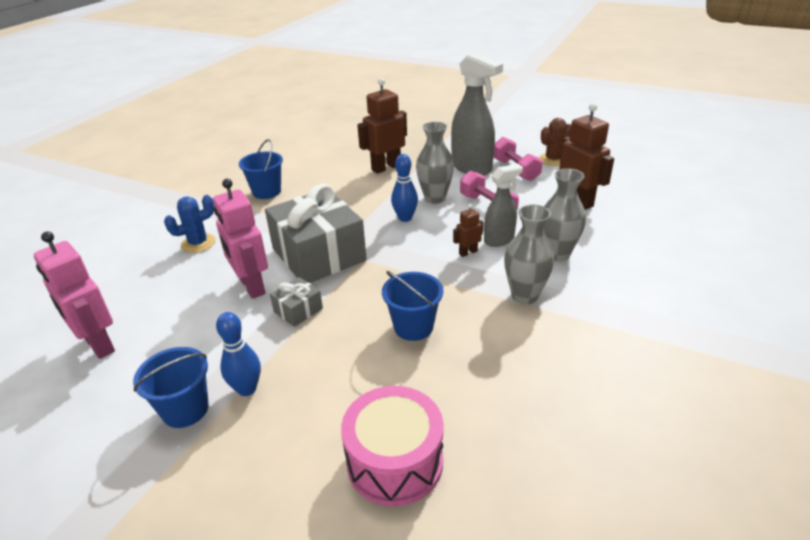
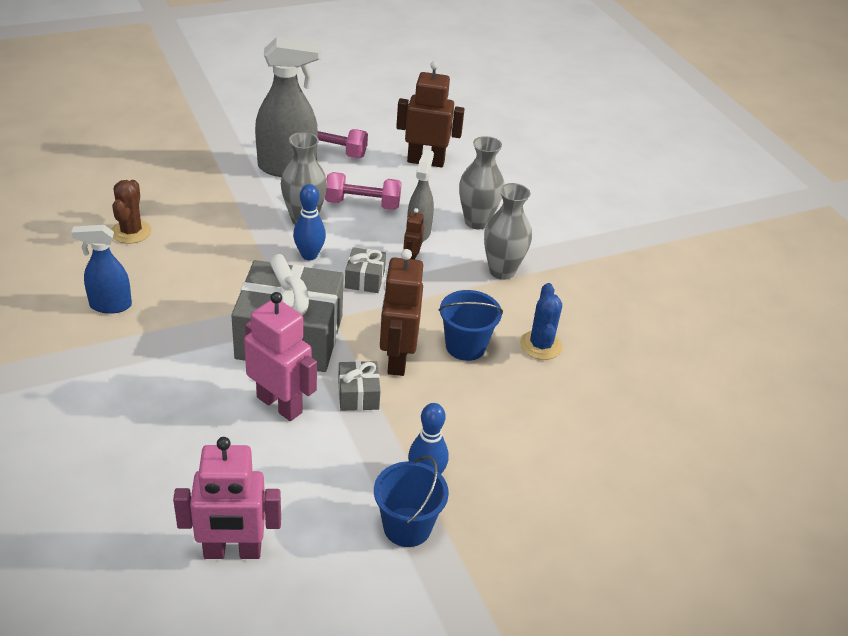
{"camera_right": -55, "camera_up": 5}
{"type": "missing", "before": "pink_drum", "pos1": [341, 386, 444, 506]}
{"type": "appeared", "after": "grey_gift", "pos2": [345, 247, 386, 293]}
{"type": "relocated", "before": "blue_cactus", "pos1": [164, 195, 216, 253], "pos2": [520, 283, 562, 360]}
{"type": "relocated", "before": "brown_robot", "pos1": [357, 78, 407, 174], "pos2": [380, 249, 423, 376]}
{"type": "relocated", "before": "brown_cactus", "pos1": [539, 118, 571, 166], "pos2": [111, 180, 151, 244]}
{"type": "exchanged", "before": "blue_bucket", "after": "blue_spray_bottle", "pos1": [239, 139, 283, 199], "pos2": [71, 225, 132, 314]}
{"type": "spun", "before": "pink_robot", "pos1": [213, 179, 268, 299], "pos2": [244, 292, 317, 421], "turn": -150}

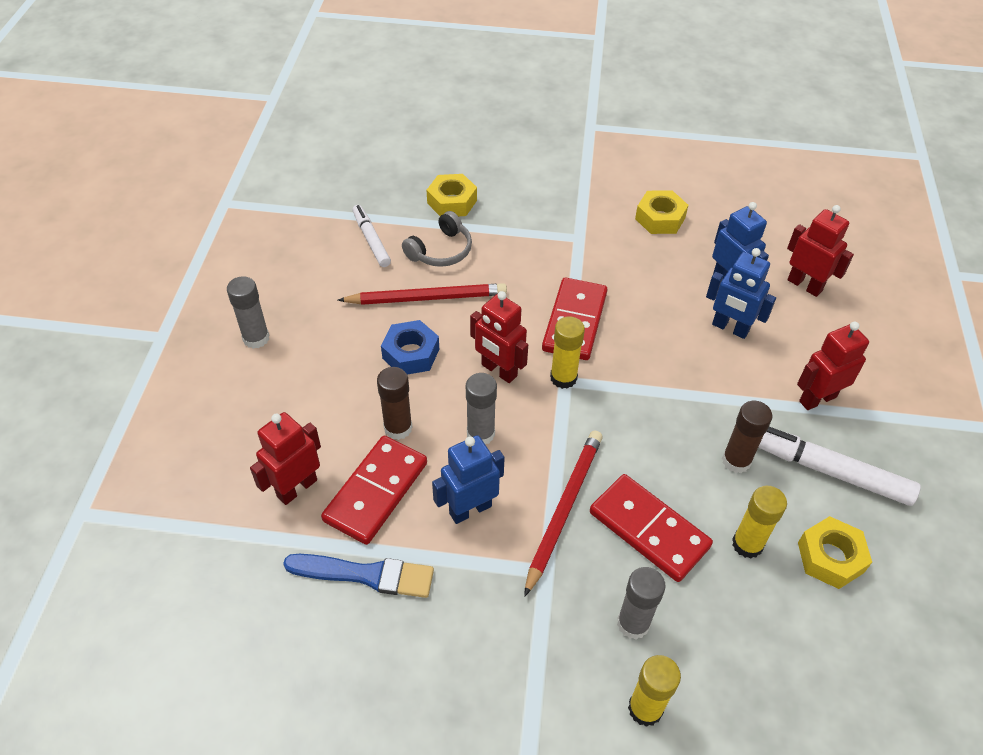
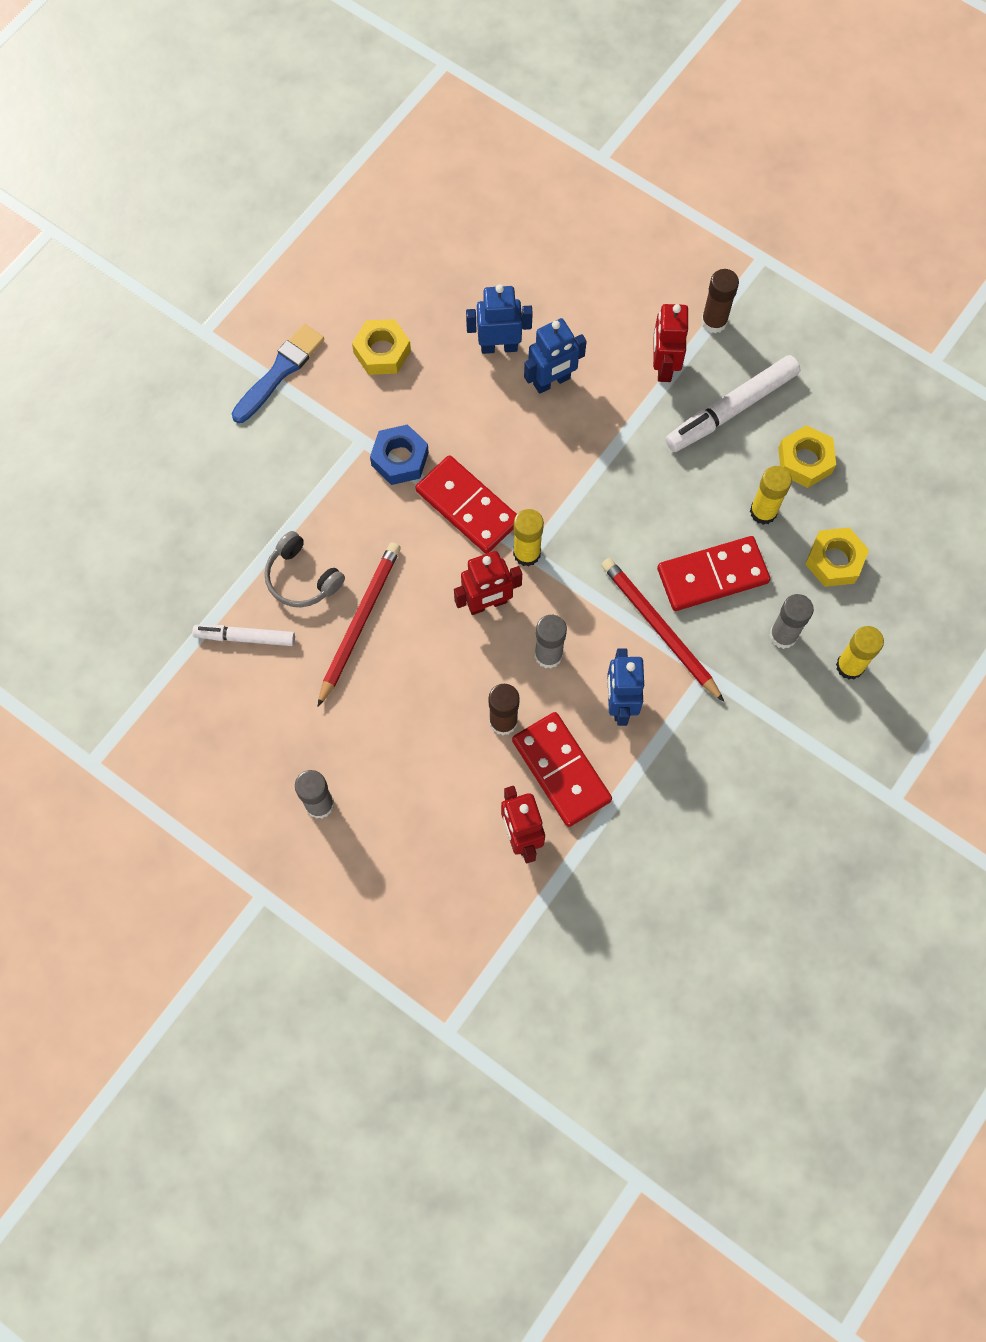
{"camera_right": -60, "camera_up": 20}
{"type": "missing", "before": "red_robot", "pos1": [787, 205, 854, 297]}
{"type": "relocated", "before": "blue_brush", "pos1": [283, 554, 434, 598], "pos2": [232, 324, 324, 423]}
{"type": "relocated", "before": "blue_nut", "pos1": [381, 320, 439, 374], "pos2": [370, 424, 429, 485]}
{"type": "relocated", "before": "yellow_nut", "pos1": [427, 174, 477, 216], "pos2": [805, 527, 869, 587]}
{"type": "relocated", "before": "brown_glue_stick", "pos1": [722, 401, 772, 473], "pos2": [701, 269, 739, 334]}
{"type": "spun", "before": "grey_headphones", "pos1": [402, 211, 472, 267], "pos2": [264, 531, 345, 608], "turn": 150}

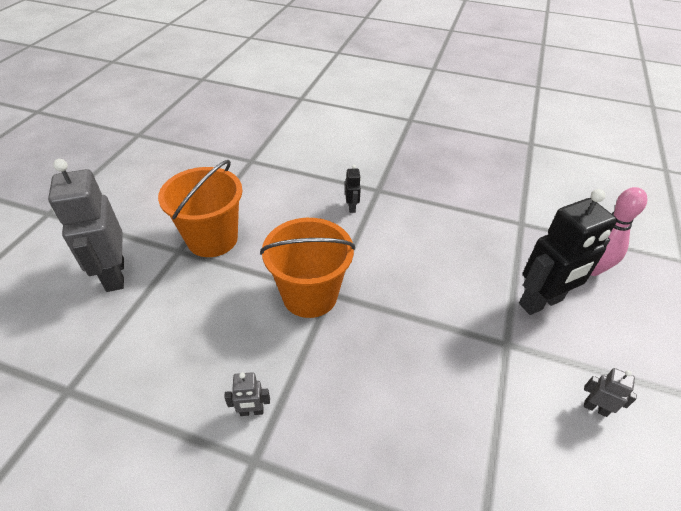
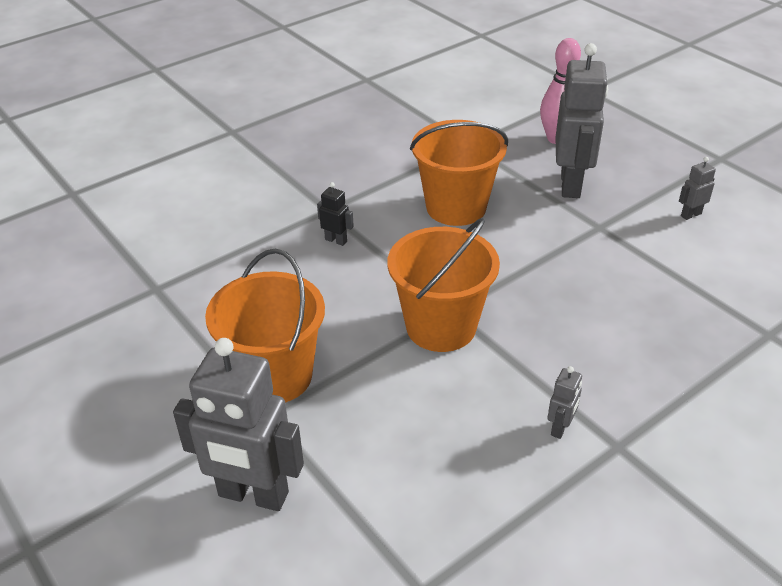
{"camera_right": -55, "camera_up": -5}
{"type": "appeared", "after": "orange_bucket", "pos2": [410, 120, 508, 226]}
{"type": "colour", "before": "black_robot", "after": "grey_robot", "pos1": [519, 189, 617, 315], "pos2": [556, 43, 608, 198]}

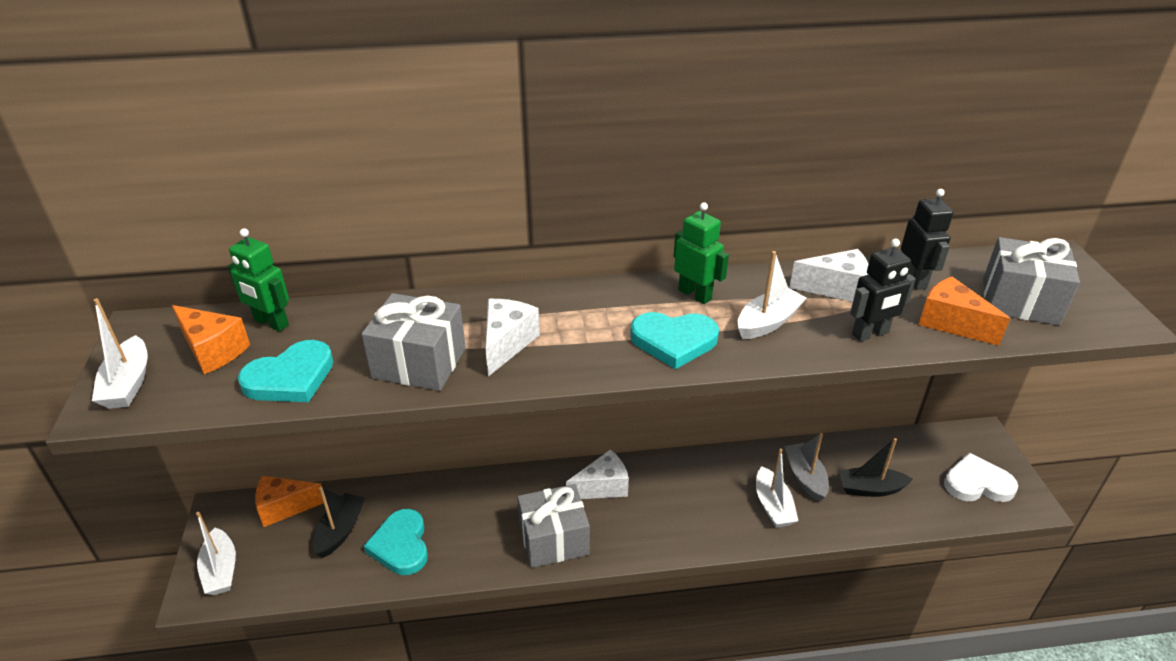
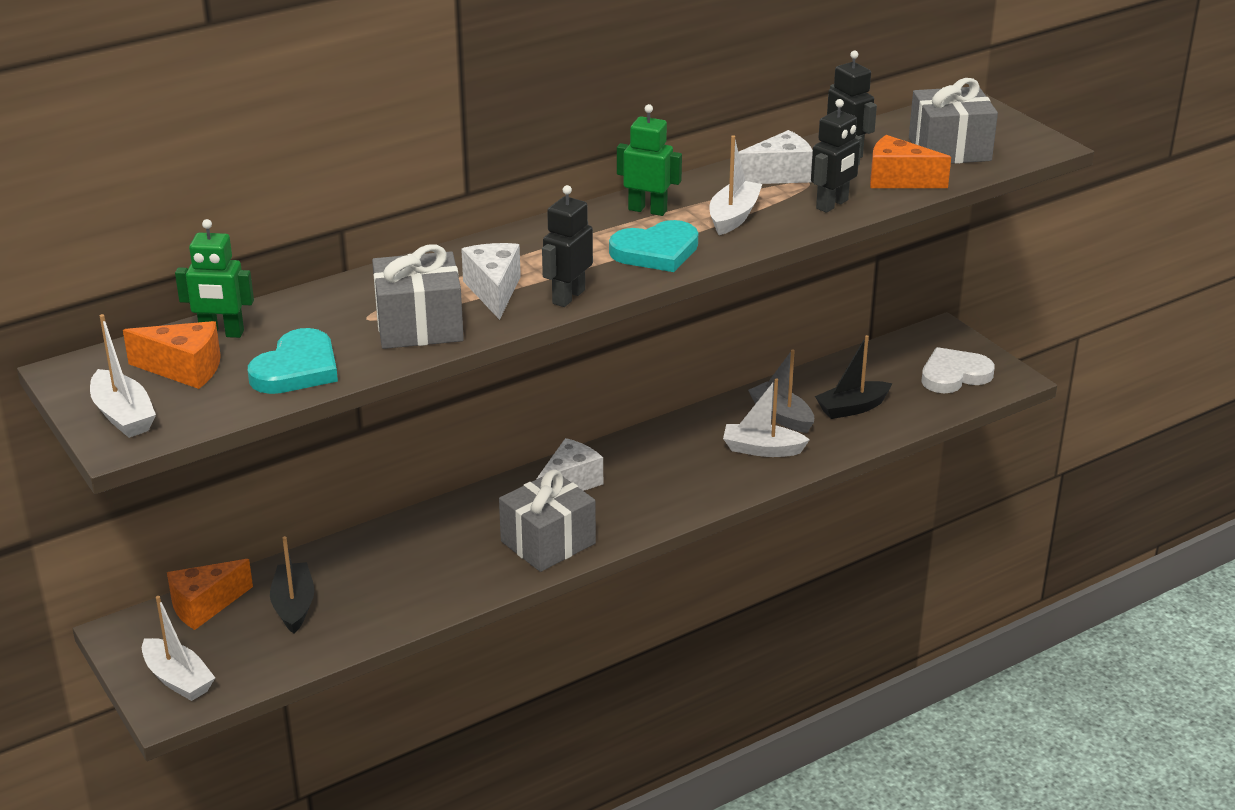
{"camera_right": -25, "camera_up": -5}
{"type": "missing", "before": "turquoise_heart", "pos1": [364, 509, 428, 575]}
{"type": "appeared", "after": "black_robot", "pos2": [542, 185, 593, 307]}
{"type": "spun", "before": "white_boat", "pos1": [756, 448, 798, 528], "pos2": [723, 378, 810, 457], "turn": 135}

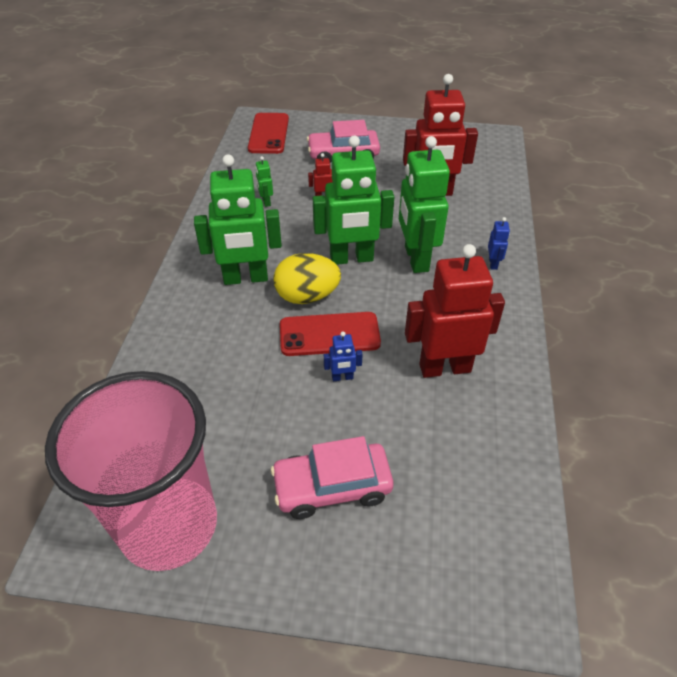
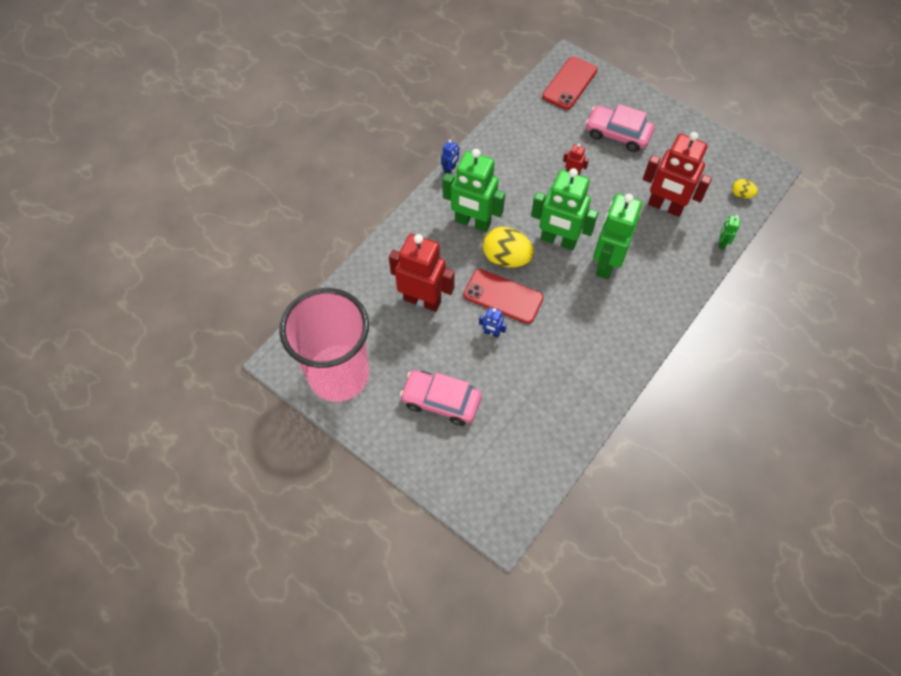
{"camera_right": 30, "camera_up": 15}
{"type": "appeared", "after": "yellow_egg", "pos2": [732, 179, 758, 199]}
{"type": "relocated", "before": "green_robot", "pos1": [255, 156, 273, 207], "pos2": [719, 215, 741, 249]}
{"type": "relocated", "before": "red_robot", "pos1": [405, 244, 505, 378], "pos2": [389, 234, 455, 312]}
{"type": "relocated", "before": "blue_robot", "pos1": [488, 217, 510, 270], "pos2": [441, 140, 459, 174]}

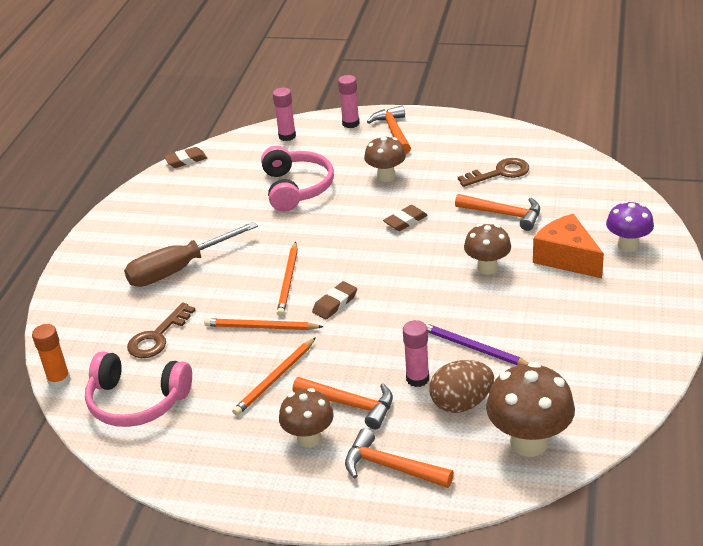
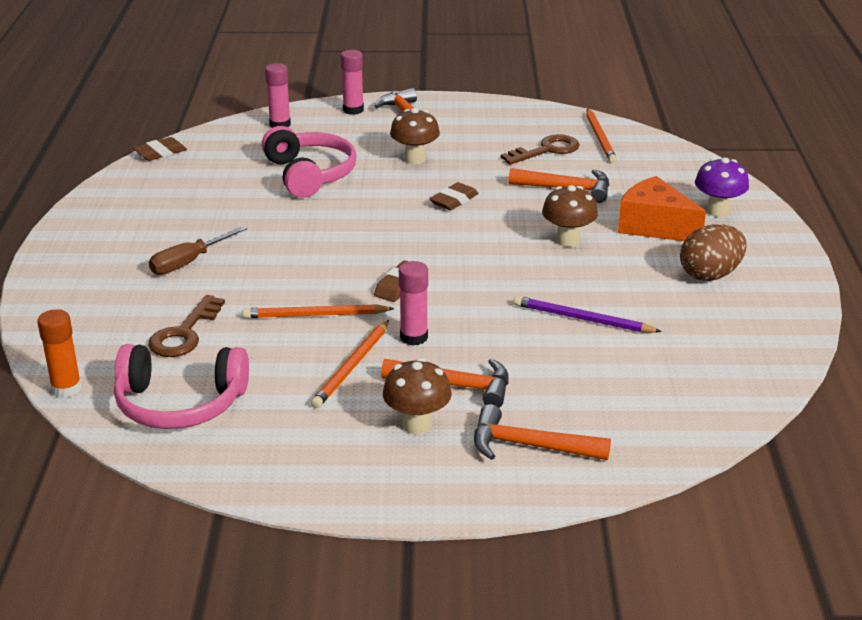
{"camera_right": -15, "camera_up": -5}
{"type": "missing", "before": "brown_mushroom", "pos1": [486, 362, 575, 457]}
{"type": "relocated", "before": "orange_pencil", "pos1": [277, 242, 298, 316], "pos2": [586, 108, 617, 163]}
{"type": "relocated", "before": "pink_glue_stick", "pos1": [403, 320, 429, 387], "pos2": [399, 261, 428, 346]}
{"type": "relocated", "before": "brown_egg", "pos1": [429, 360, 494, 413], "pos2": [680, 224, 747, 281]}
{"type": "size", "before": "brown_screwdriver", "pos1": [124, 222, 258, 287], "pos2": [149, 226, 247, 275], "scale": 0.63}

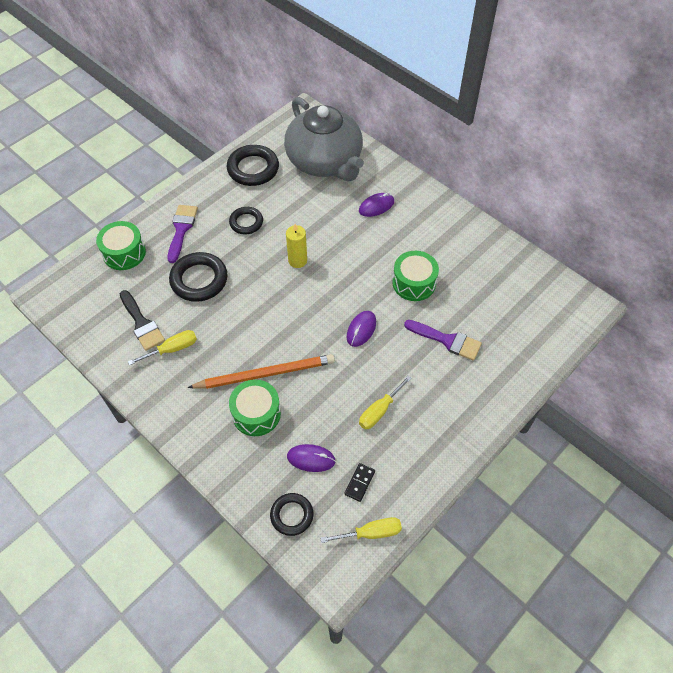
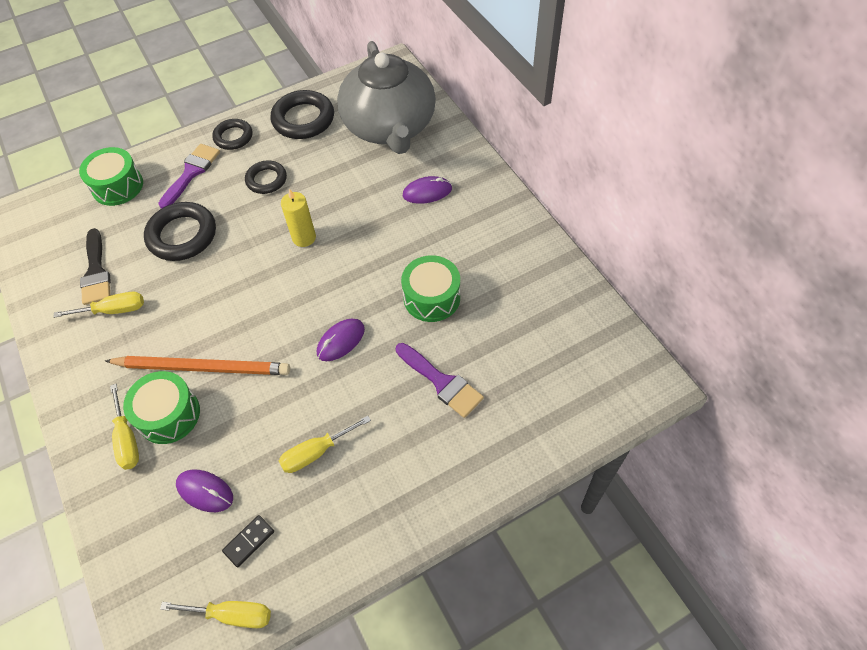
{"camera_right": 20, "camera_up": 0}
{"type": "appeared", "after": "yellow_screwdriver", "pos2": [110, 384, 139, 470]}
{"type": "relocated", "before": "black_ring", "pos1": [270, 493, 313, 536], "pos2": [212, 119, 252, 150]}

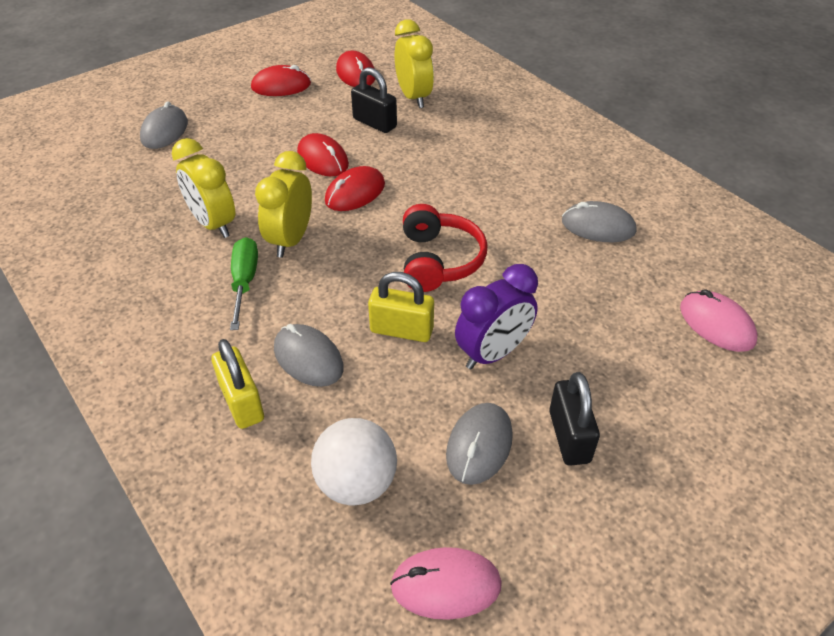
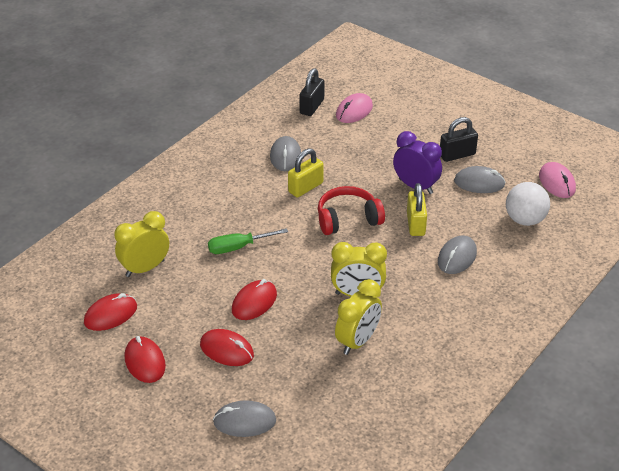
{"camera_right": -105, "camera_up": -5}
{"type": "relocated", "before": "yellow_padlock", "pos1": [211, 339, 264, 429], "pos2": [288, 149, 324, 198]}
{"type": "relocated", "before": "green_screwdriver", "pos1": [230, 237, 258, 330], "pos2": [208, 228, 288, 254]}
{"type": "relocated", "before": "red_mouse", "pos1": [325, 166, 385, 211], "pos2": [200, 329, 254, 366]}
{"type": "relocated", "before": "black_padlock", "pos1": [351, 67, 397, 133], "pos2": [299, 68, 325, 116]}

